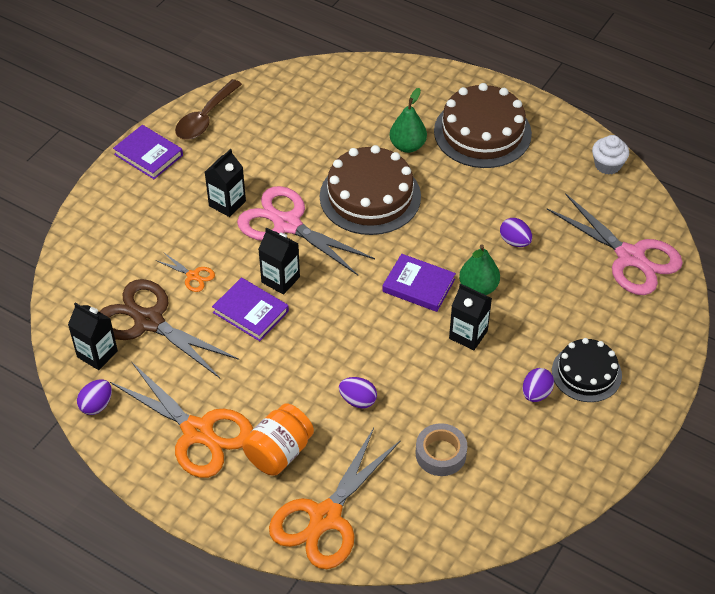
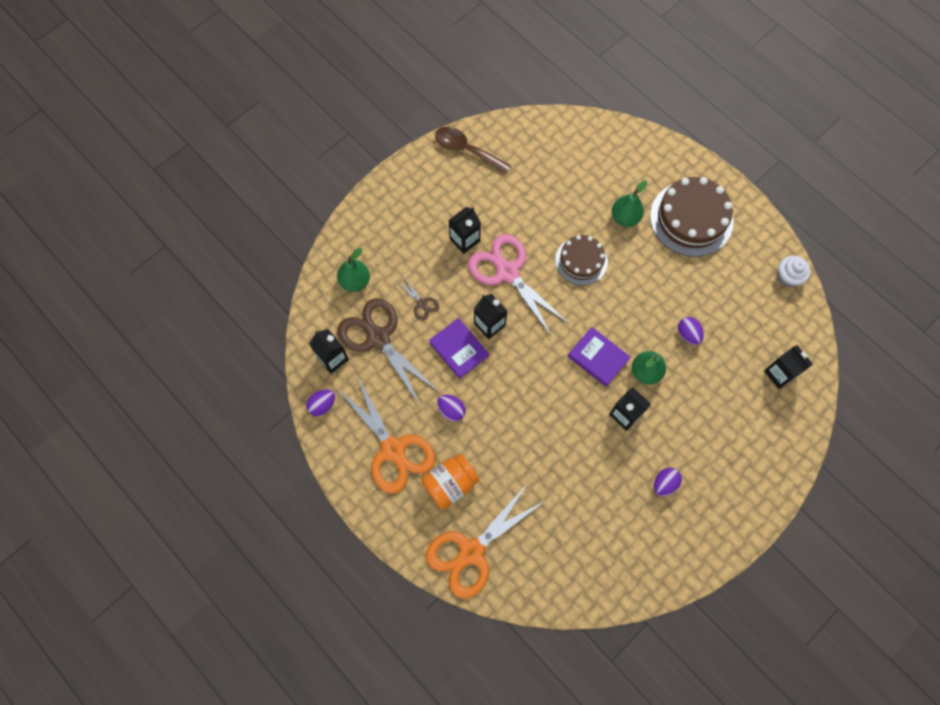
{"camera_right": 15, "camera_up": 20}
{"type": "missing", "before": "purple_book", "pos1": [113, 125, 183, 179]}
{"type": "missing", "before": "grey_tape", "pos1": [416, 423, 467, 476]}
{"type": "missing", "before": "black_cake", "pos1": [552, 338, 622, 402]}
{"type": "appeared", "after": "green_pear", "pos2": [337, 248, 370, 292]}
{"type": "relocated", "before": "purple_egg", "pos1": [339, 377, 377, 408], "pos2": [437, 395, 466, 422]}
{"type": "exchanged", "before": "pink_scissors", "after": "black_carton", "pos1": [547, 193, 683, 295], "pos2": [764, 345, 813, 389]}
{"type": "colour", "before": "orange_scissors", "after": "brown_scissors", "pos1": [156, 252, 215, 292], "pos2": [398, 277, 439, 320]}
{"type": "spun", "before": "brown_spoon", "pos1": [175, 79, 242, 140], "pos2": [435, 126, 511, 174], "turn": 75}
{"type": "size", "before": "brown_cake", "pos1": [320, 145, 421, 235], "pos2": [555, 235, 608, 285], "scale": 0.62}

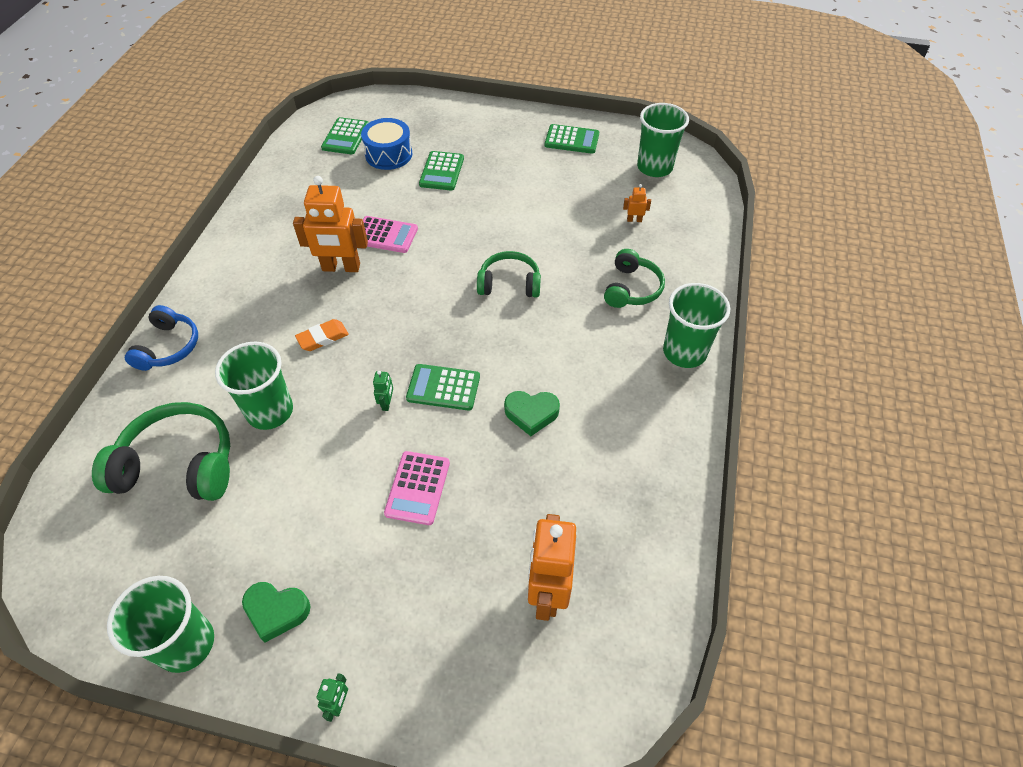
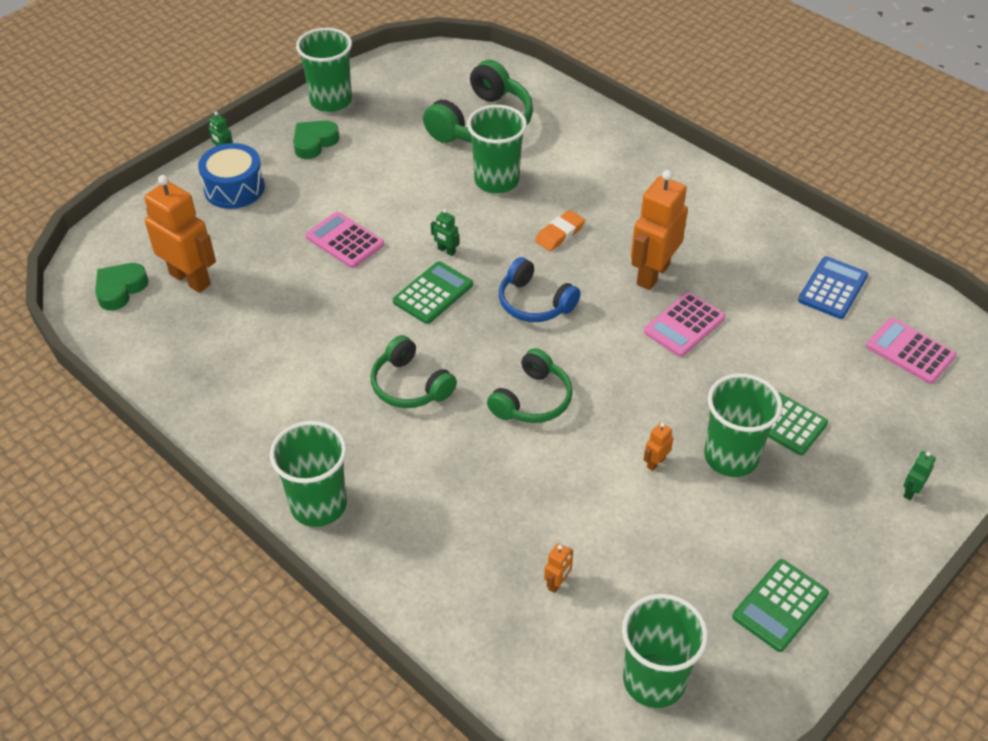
{"camera_right": 120, "camera_up": -5}
{"type": "appeared", "after": "orange_robot", "pos2": [643, 422, 673, 471]}
{"type": "appeared", "after": "green_cup", "pos2": [704, 373, 783, 477]}
{"type": "appeared", "after": "blue_calculator", "pos2": [798, 256, 868, 319]}
{"type": "appeared", "after": "green_robot", "pos2": [903, 451, 936, 500]}
{"type": "relocated", "before": "blue_headphones", "pos1": [125, 305, 198, 371], "pos2": [499, 257, 581, 322]}
{"type": "relocated", "before": "blue_drum", "pos1": [361, 118, 412, 170], "pos2": [198, 143, 265, 209]}
{"type": "relocated", "before": "green_heart", "pos1": [504, 391, 560, 436], "pos2": [95, 263, 149, 310]}
{"type": "relocated", "before": "green_headphones", "pos1": [604, 249, 665, 308], "pos2": [371, 335, 457, 408]}
{"type": "colour", "before": "green_calculator", "after": "pink_calculator", "pos1": [321, 117, 369, 154], "pos2": [866, 318, 956, 384]}
{"type": "spun", "before": "orange_eraser", "pos1": [295, 319, 349, 351], "pos2": [535, 210, 585, 251], "turn": 45}

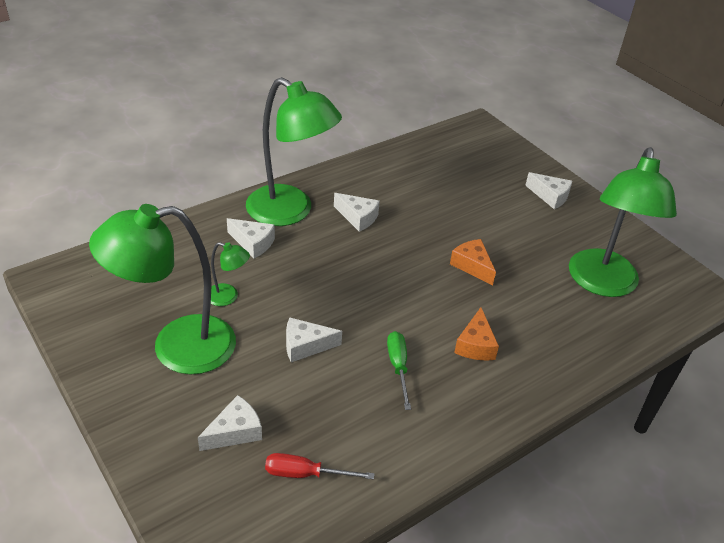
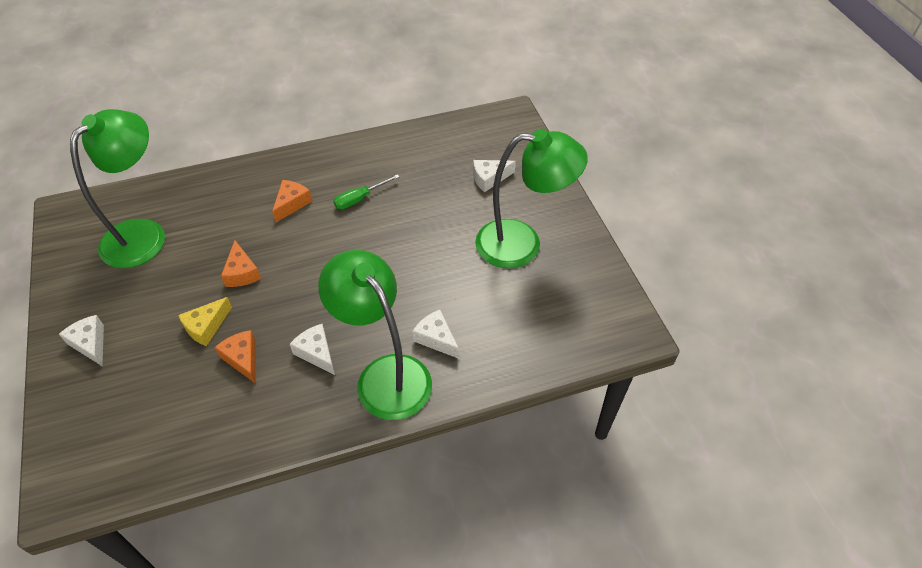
{"camera_right": -160, "camera_up": 10}
{"type": "missing", "before": "green_lamp", "pos1": [211, 242, 250, 306]}
{"type": "missing", "before": "red_screwdriver", "pos1": [265, 453, 374, 480]}
{"type": "missing", "before": "white_cheese", "pos1": [286, 318, 342, 362]}
{"type": "appeared", "after": "yellow_cheese", "pos2": [178, 297, 232, 346]}
{"type": "appeared", "after": "orange_cheese", "pos2": [214, 330, 256, 384]}
{"type": "spun", "before": "green_screwdriver", "pos1": [387, 331, 411, 410], "pos2": [333, 174, 400, 209], "turn": 45}

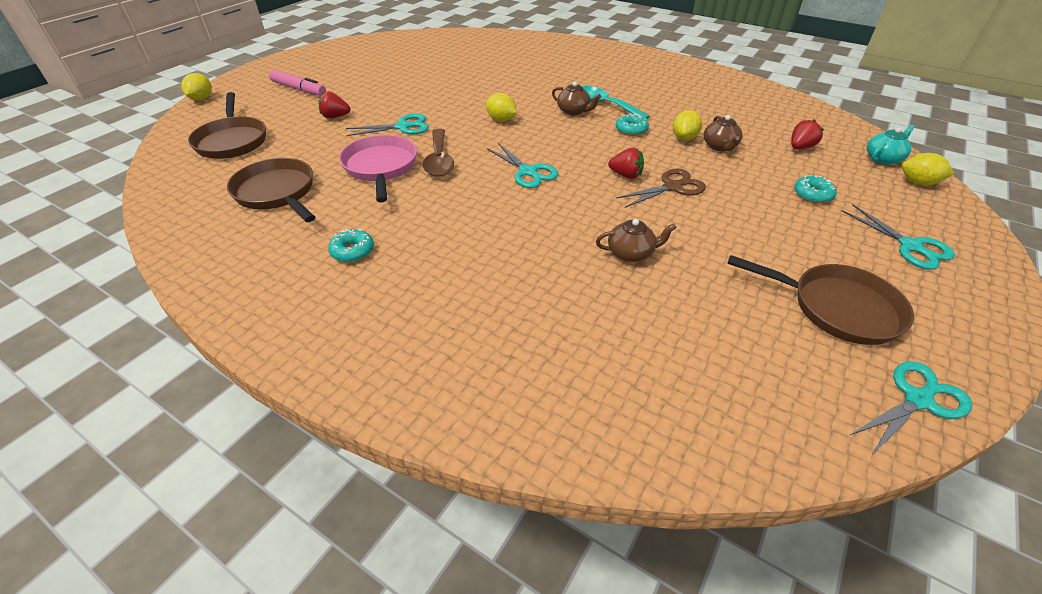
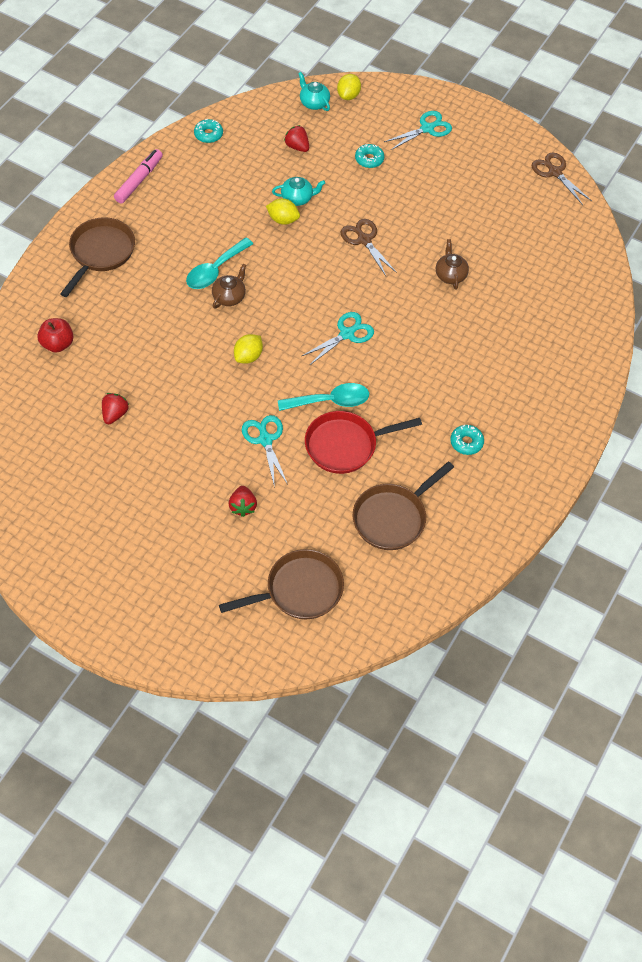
{"camera_right": -95, "camera_up": 15}
{"type": "missing", "before": "yellow_lemon", "pos1": [181, 73, 212, 101]}
{"type": "appeared", "after": "red_apple", "pos2": [37, 318, 74, 353]}
{"type": "relocated", "before": "pink_marker", "pos1": [269, 70, 326, 96], "pos2": [114, 149, 163, 204]}
{"type": "relocated", "before": "red_strawberry", "pos1": [608, 148, 644, 179], "pos2": [102, 393, 129, 424]}
{"type": "relocated", "before": "turquoise_donut", "pos1": [616, 113, 649, 136], "pos2": [194, 119, 223, 143]}
{"type": "relocated", "before": "brown_pan", "pos1": [727, 255, 914, 345], "pos2": [60, 217, 135, 297]}
{"type": "colour", "before": "pink_pan", "after": "red_pan", "pos1": [339, 135, 417, 203], "pos2": [305, 411, 422, 474]}
{"type": "colour", "before": "brown_spoon", "after": "turquoise_spoon", "pos1": [422, 129, 454, 177], "pos2": [278, 383, 369, 411]}
{"type": "colour", "before": "brown_teapot", "after": "turquoise_teapot", "pos1": [704, 115, 742, 151], "pos2": [272, 177, 325, 206]}
{"type": "colour", "before": "turquoise_scissors", "after": "brown_scissors", "pos1": [850, 361, 972, 455], "pos2": [532, 153, 592, 205]}

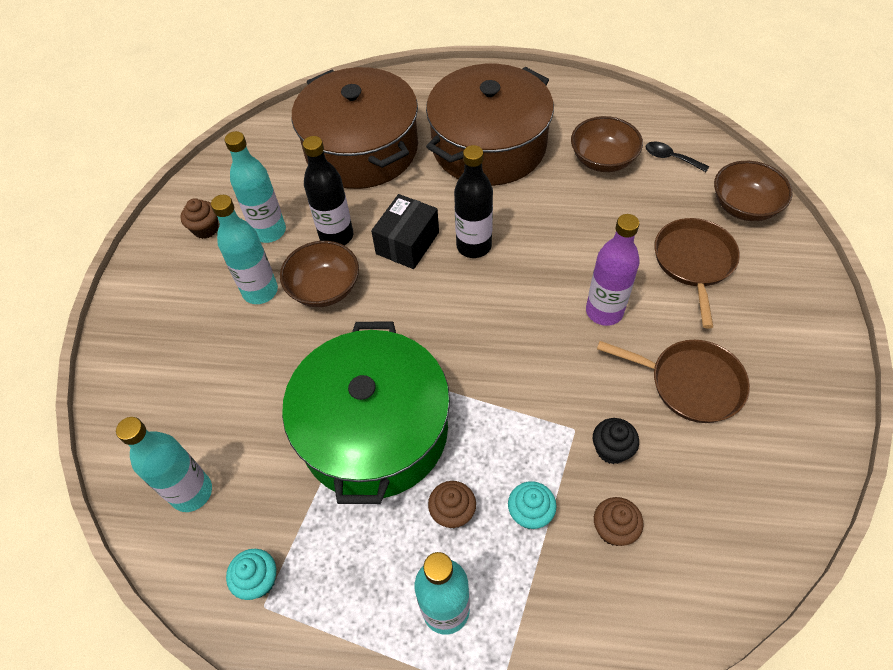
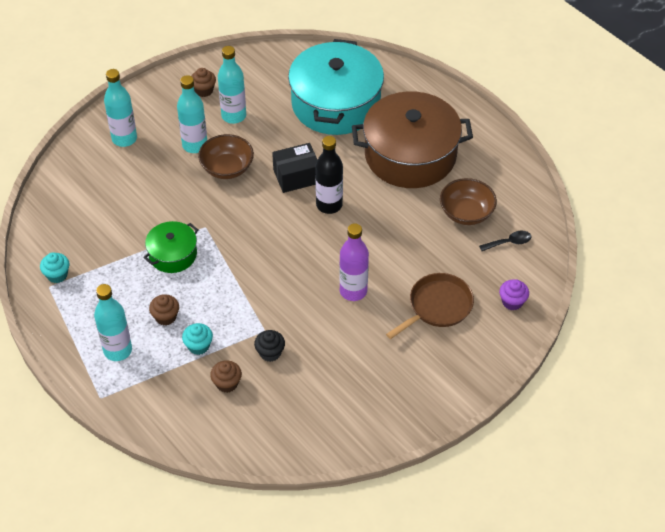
{"camera_right": 40, "camera_up": -5}
{"type": "missing", "before": "black_bottle", "pos1": [303, 136, 353, 245]}
{"type": "missing", "before": "brown_pan", "pos1": [597, 340, 750, 423]}
{"type": "relocated", "before": "turquoise_bottle", "pos1": [116, 417, 212, 512], "pos2": [104, 69, 137, 147]}
{"type": "exchanged", "before": "brown_bowl", "after": "purple_cupcake", "pos1": [714, 161, 792, 221], "pos2": [499, 279, 529, 310]}
{"type": "colour", "before": "brown_pot", "after": "turquoise_pot", "pos1": [292, 67, 418, 189], "pos2": [288, 39, 384, 135]}
{"type": "spun", "before": "black_spoon", "pos1": [646, 142, 709, 172], "pos2": [479, 231, 531, 251], "turn": 90}
{"type": "size", "before": "green_pot", "pos1": [282, 322, 450, 504], "pos2": [144, 221, 198, 273], "scale": 0.5}

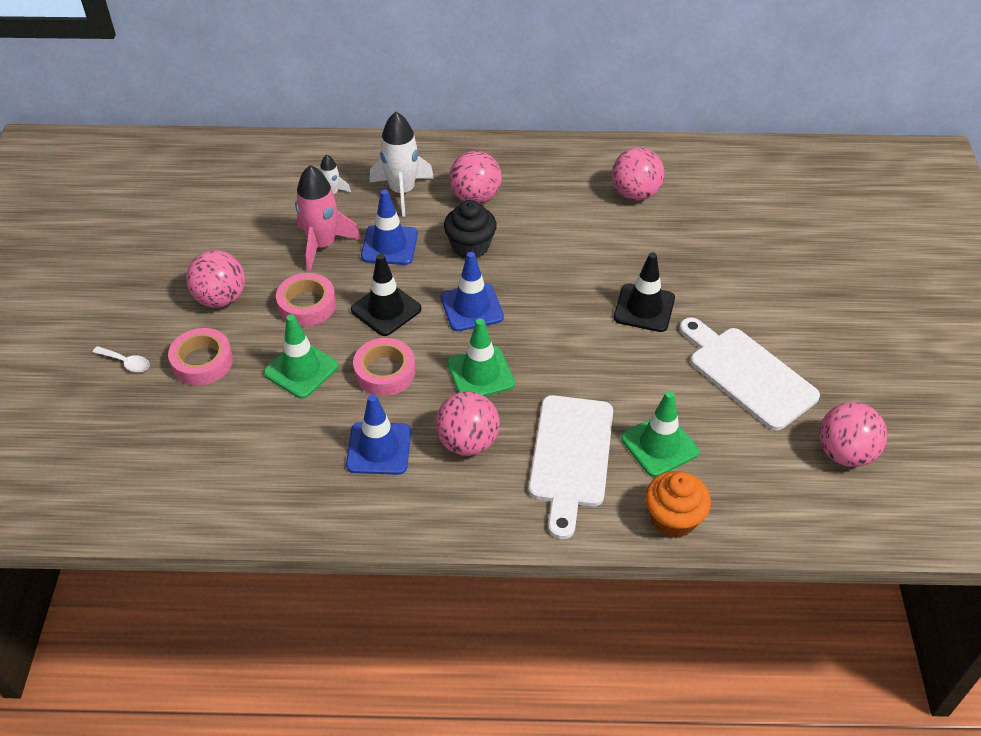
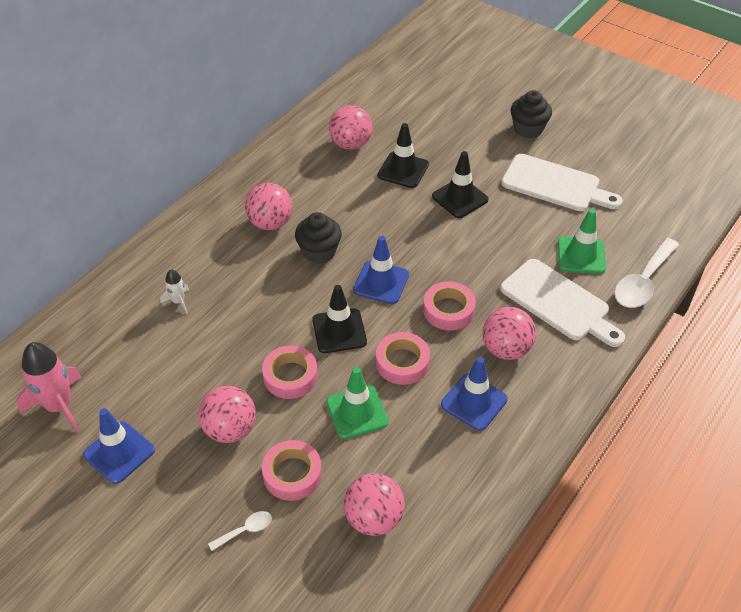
{"camera_right": -55, "camera_up": 0}
{"type": "missing", "before": "white_rocket", "pos1": [370, 112, 434, 217]}
{"type": "appeared", "after": "black_traffic_cone", "pos2": [377, 123, 429, 188]}
{"type": "appeared", "after": "black_cupcake", "pos2": [511, 90, 552, 138]}
{"type": "relocated", "before": "pink_rocket", "pos1": [295, 165, 361, 272], "pos2": [16, 342, 82, 433]}
{"type": "relocated", "before": "blue_traffic_cone", "pos1": [361, 189, 418, 265], "pos2": [83, 408, 155, 484]}
{"type": "relocated", "before": "pink_ball", "pos1": [819, 402, 887, 467], "pos2": [344, 474, 405, 536]}
{"type": "exchanged", "before": "green_traffic_cone", "after": "pink_tape", "pos1": [447, 318, 515, 396], "pos2": [423, 281, 476, 331]}
{"type": "exchanged", "before": "orange_cupcake", "after": "white_spoon", "pos1": [645, 471, 711, 538], "pos2": [614, 238, 679, 308]}
{"type": "spun", "before": "white_cutting_board", "pos1": [679, 317, 820, 430], "pos2": [501, 154, 622, 211], "turn": -150}

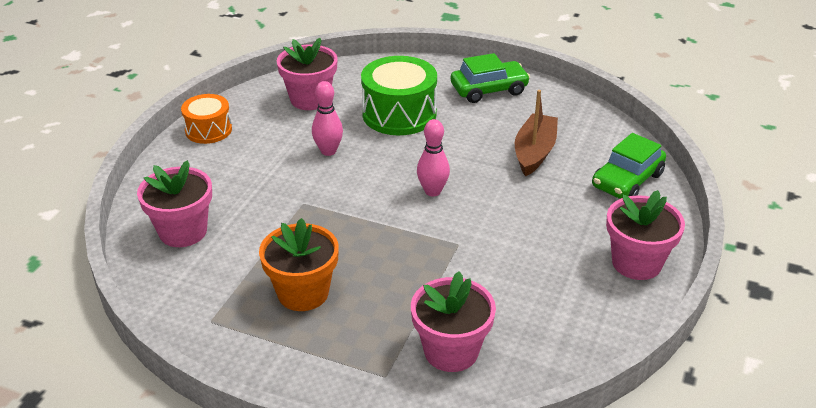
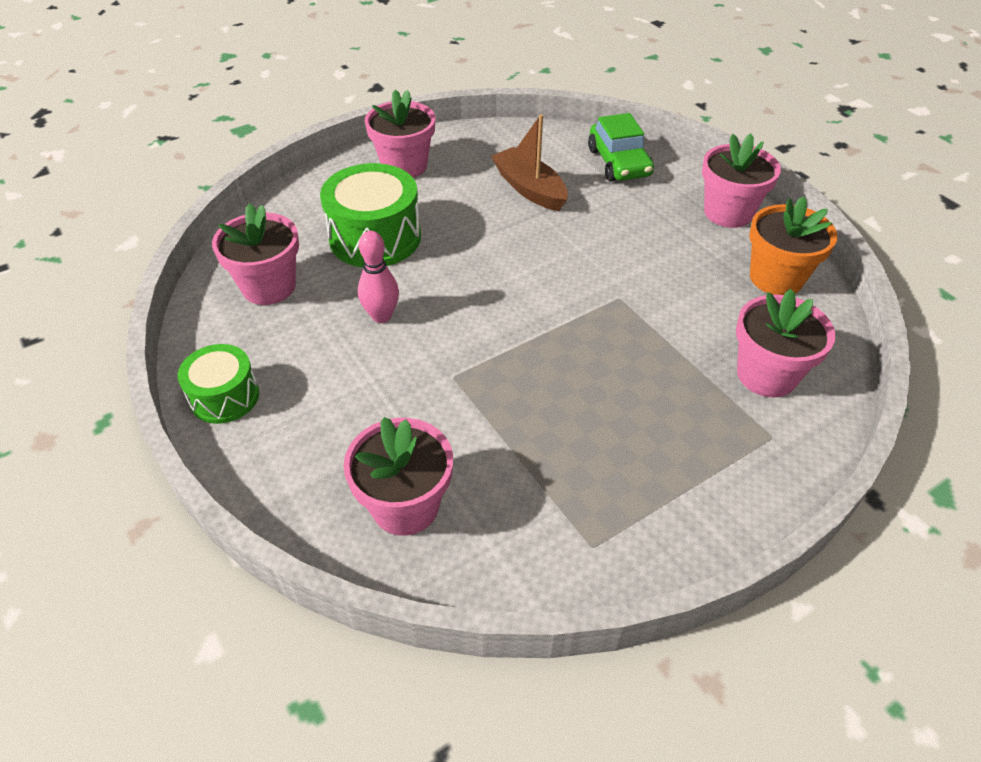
{"camera_right": -55, "camera_up": 10}
{"type": "missing", "before": "pink_bowling_pin", "pos1": [417, 119, 450, 196]}
{"type": "relocated", "before": "orange_flower_pot", "pos1": [259, 218, 339, 311], "pos2": [749, 196, 838, 295]}
{"type": "exchanged", "before": "green_car", "after": "pink_flower_pot", "pos1": [451, 53, 530, 103], "pos2": [365, 90, 435, 178]}
{"type": "colour", "before": "orange_drum", "after": "green_drum", "pos1": [181, 94, 232, 144], "pos2": [178, 344, 259, 424]}

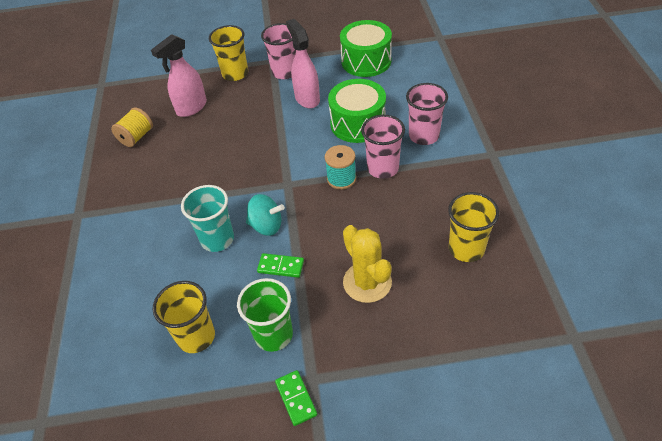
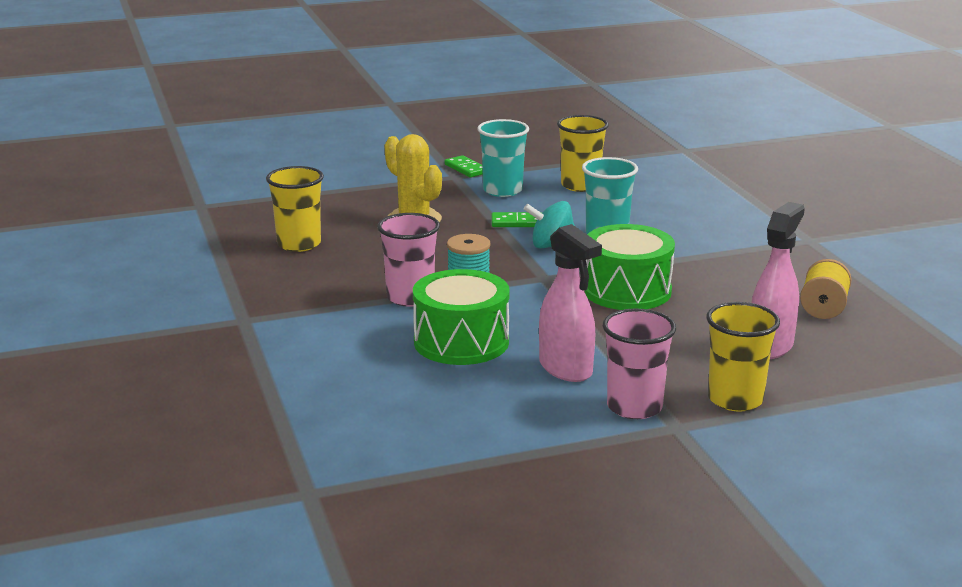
{"camera_right": 165, "camera_up": -25}
{"type": "missing", "before": "pink_cup", "pos1": [406, 83, 448, 145]}
{"type": "relocated", "before": "green_drum", "pos1": [340, 20, 392, 77], "pos2": [584, 224, 675, 310]}
{"type": "colour", "before": "green_cup", "after": "turquoise_cup", "pos1": [237, 278, 293, 352], "pos2": [477, 119, 529, 197]}

